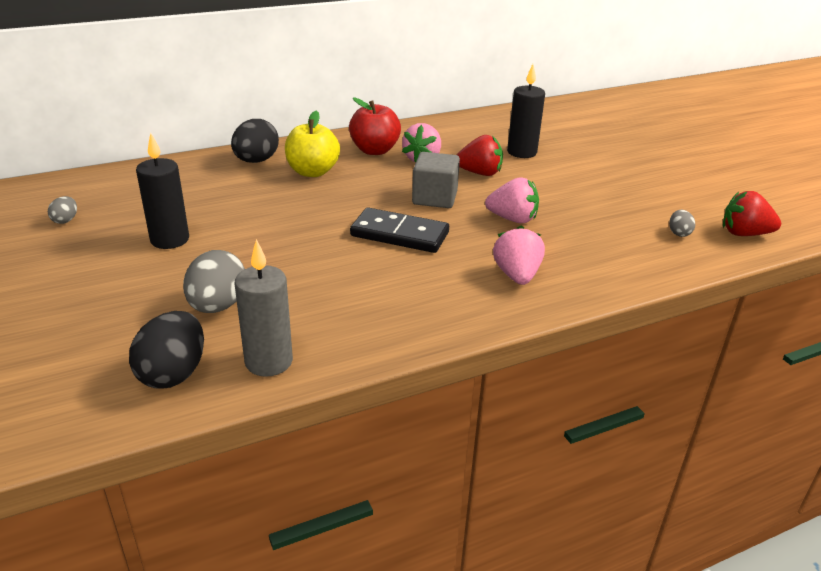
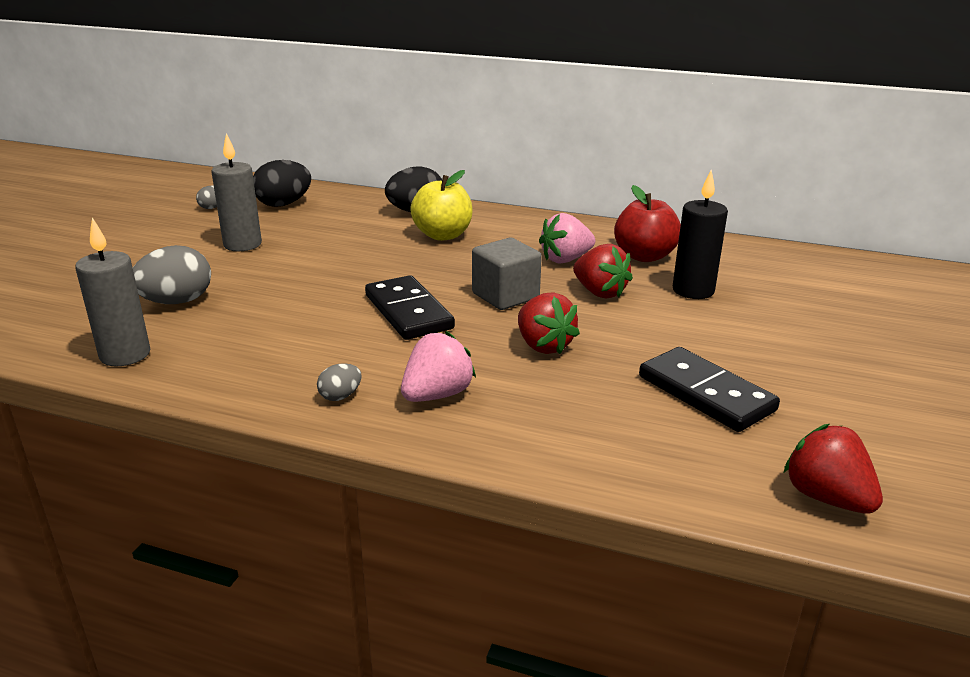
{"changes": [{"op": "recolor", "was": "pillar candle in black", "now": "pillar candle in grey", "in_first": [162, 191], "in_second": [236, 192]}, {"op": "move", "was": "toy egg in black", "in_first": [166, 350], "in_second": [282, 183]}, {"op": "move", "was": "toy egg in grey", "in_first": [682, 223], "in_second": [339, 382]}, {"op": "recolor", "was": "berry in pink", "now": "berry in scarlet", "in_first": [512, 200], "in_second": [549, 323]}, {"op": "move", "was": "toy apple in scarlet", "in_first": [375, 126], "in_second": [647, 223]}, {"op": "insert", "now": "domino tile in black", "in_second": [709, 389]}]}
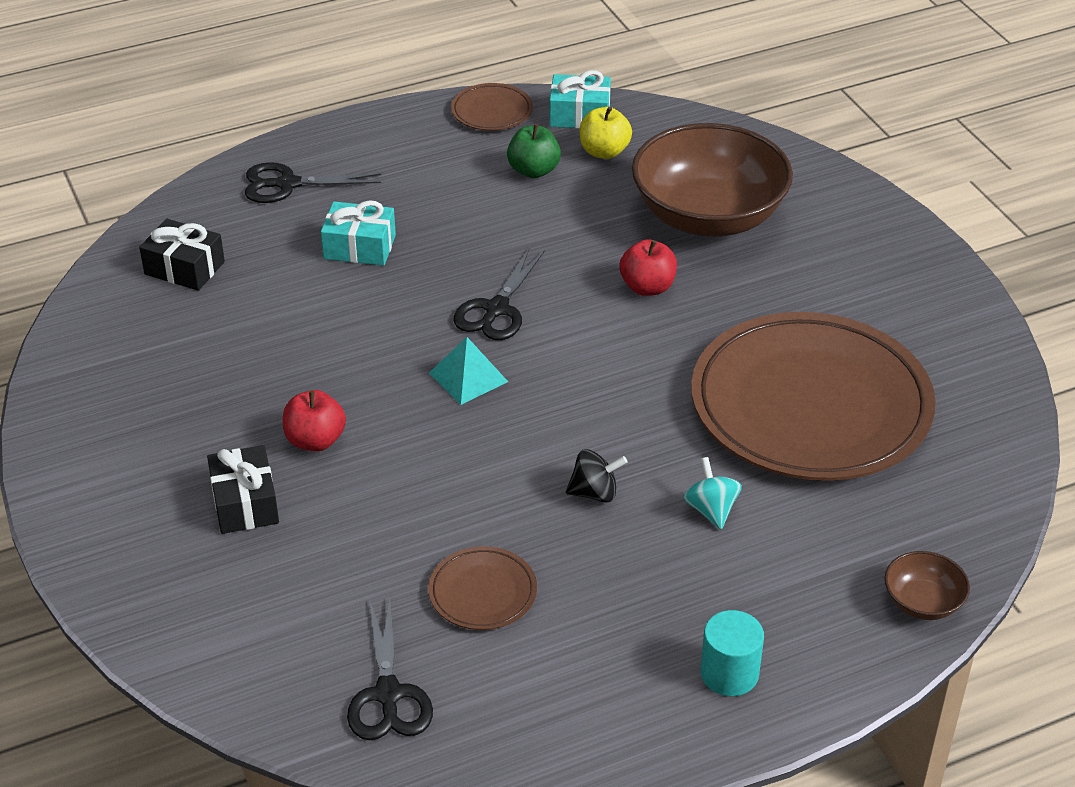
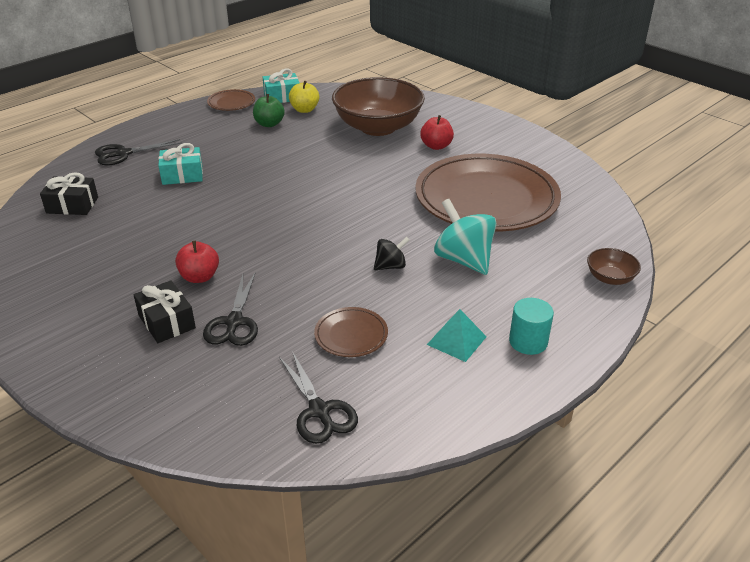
{"changes": [{"op": "move", "was": "pair of scissors in black", "in_first": [499, 293], "in_second": [230, 309]}, {"op": "move", "was": "toy apple in scarlet", "in_first": [648, 267], "in_second": [437, 132]}, {"op": "move", "was": "pyramid shape in turquoise", "in_first": [468, 371], "in_second": [457, 335]}, {"op": "resize", "was": "spinning top in turquoise", "in_first": [712, 493], "in_second": [465, 237], "ratio": 1.83}]}
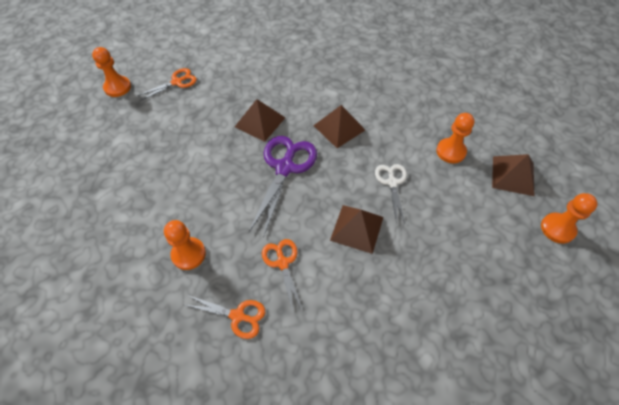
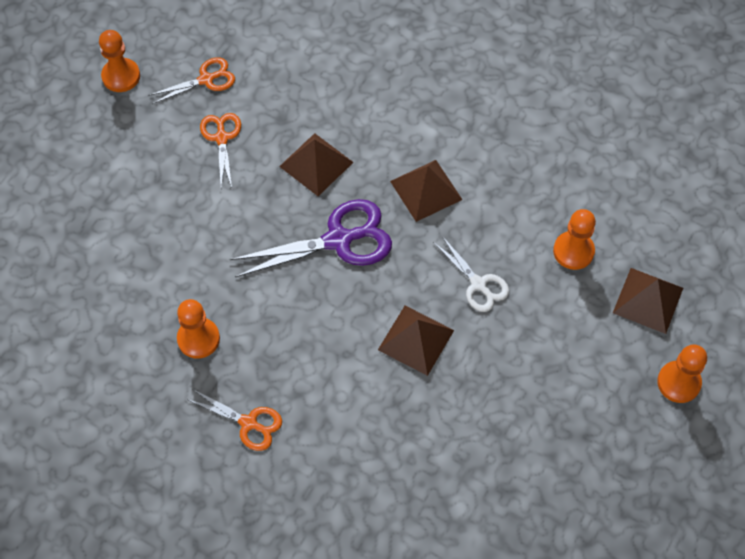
{"changes": [{"op": "move", "was": "pair of scissors in orange-coloured", "in_first": [282, 275], "in_second": [220, 150]}, {"op": "rotate", "was": "pair of scissors in royal purple", "in_first": [283, 187], "in_second": [311, 238], "clockwise": 45}, {"op": "rotate", "was": "pair of scissors in white", "in_first": [391, 193], "in_second": [471, 274], "clockwise": 135}]}
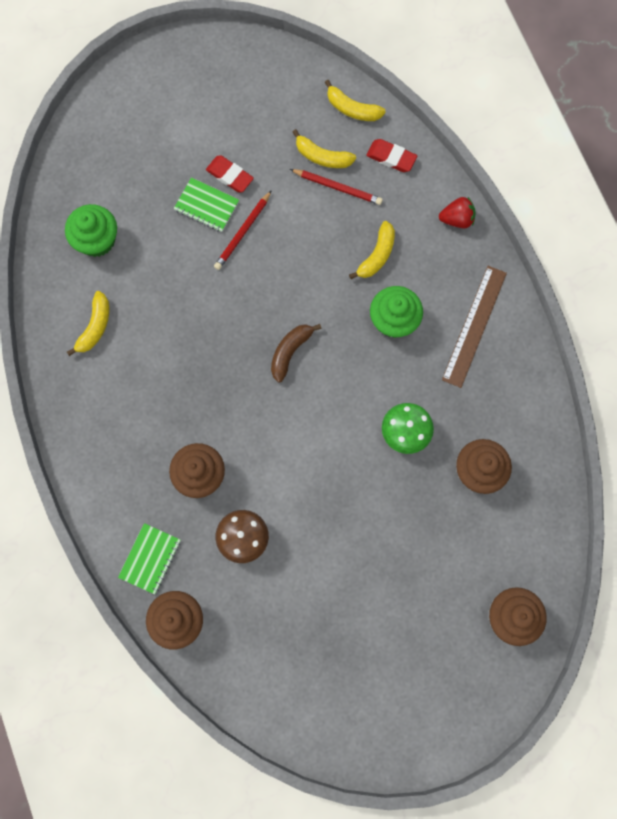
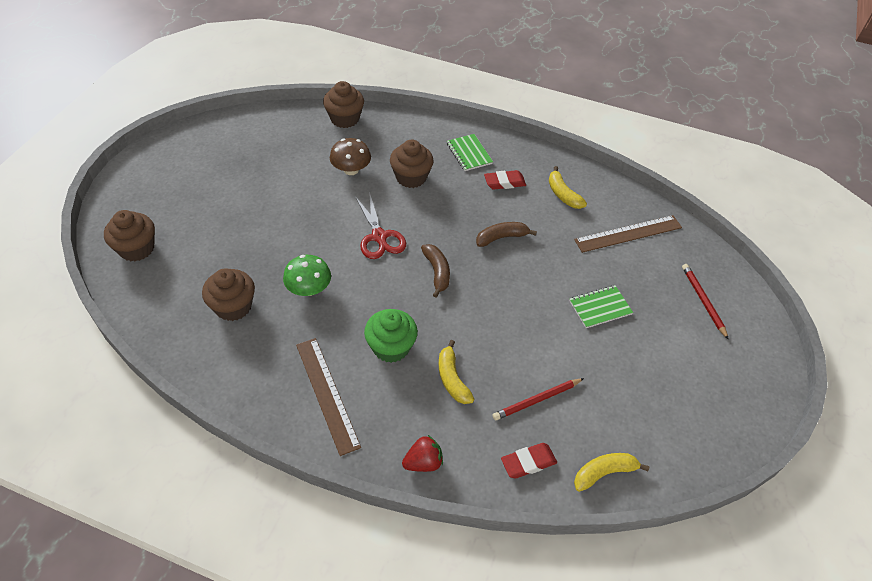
{"changes": [{"op": "insert", "now": "pair of scissors in scarlet", "in_second": [380, 225]}, {"op": "rotate", "was": "berry in scarlet", "in_first": [457, 212], "in_second": [422, 453], "clockwise": -150}, {"op": "move", "was": "notepad in emerald", "in_first": [149, 559], "in_second": [470, 152]}, {"op": "insert", "now": "banana fruit in russet", "in_second": [506, 234]}, {"op": "move", "was": "pencil eraser in scarlet", "in_first": [230, 173], "in_second": [505, 180]}, {"op": "replace", "was": "cupcake in emerald", "now": "ruler in russet", "in_first": [91, 230], "in_second": [628, 234]}, {"op": "move", "was": "wooden pencil in scarlet", "in_first": [243, 230], "in_second": [705, 302]}, {"op": "delete", "was": "banana fruit in golden", "in_first": [324, 148]}]}
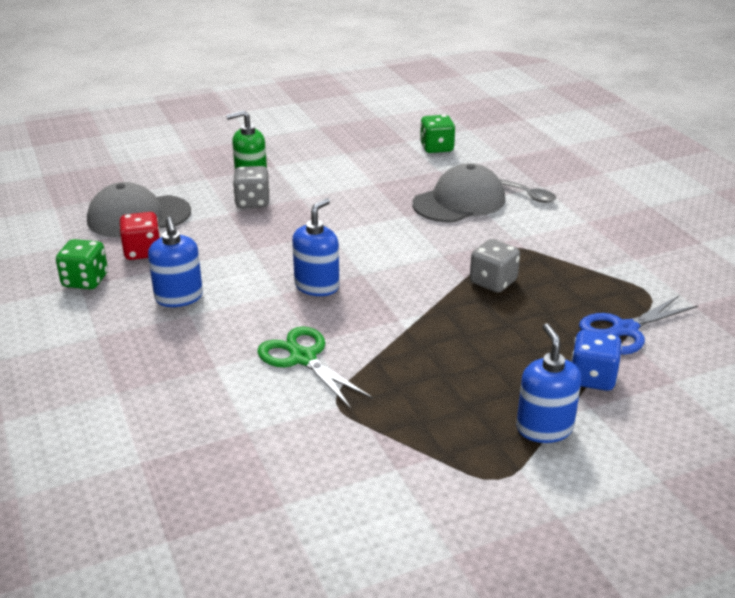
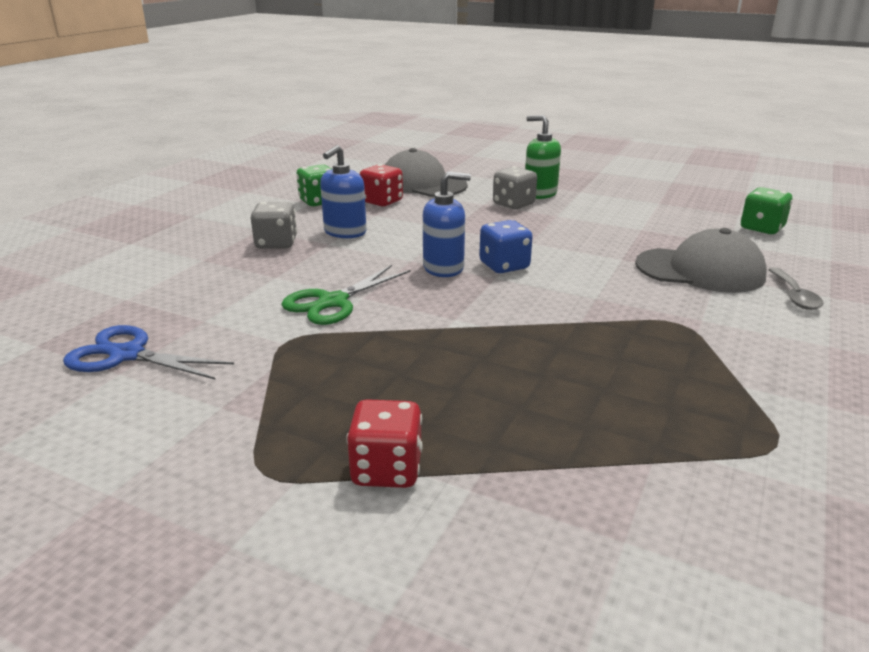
{"changes": [{"op": "move", "was": "pair of scissors in royal blue", "in_first": [638, 325], "in_second": [148, 352]}, {"op": "move", "was": "die in grey", "in_first": [495, 266], "in_second": [274, 225]}, {"op": "rotate", "was": "pair of scissors in emerald", "in_first": [315, 368], "in_second": [345, 295], "clockwise": -150}, {"op": "replace", "was": "soap dispenser in royal blue", "now": "die in scarlet", "in_first": [548, 383], "in_second": [384, 443]}, {"op": "move", "was": "die in royal blue", "in_first": [596, 360], "in_second": [506, 246]}]}
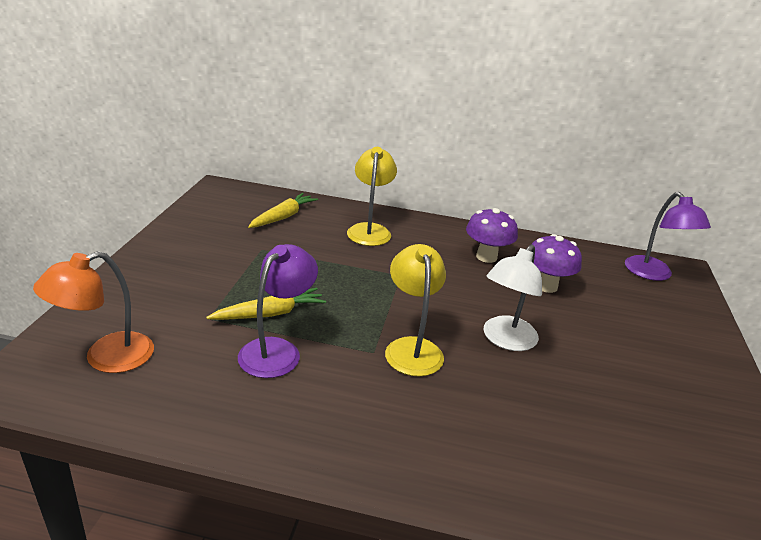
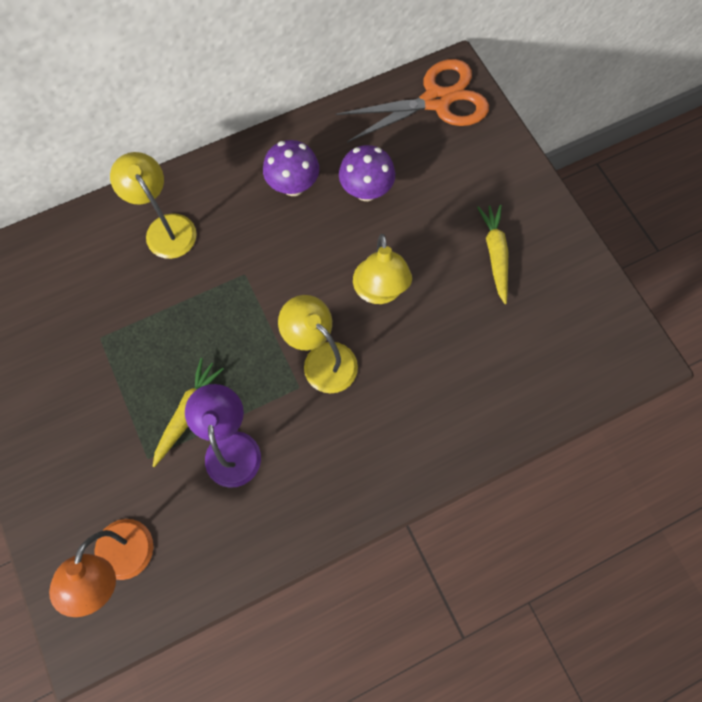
{"changes": [{"op": "replace", "was": "reading lamp in royal purple", "now": "pair of scissors in orange-coloured", "in_first": [668, 236], "in_second": [412, 101]}, {"op": "recolor", "was": "reading lamp in white", "now": "reading lamp in golden", "in_first": [513, 298], "in_second": [382, 269]}, {"op": "move", "was": "root vegetable in golden", "in_first": [283, 210], "in_second": [492, 254]}]}
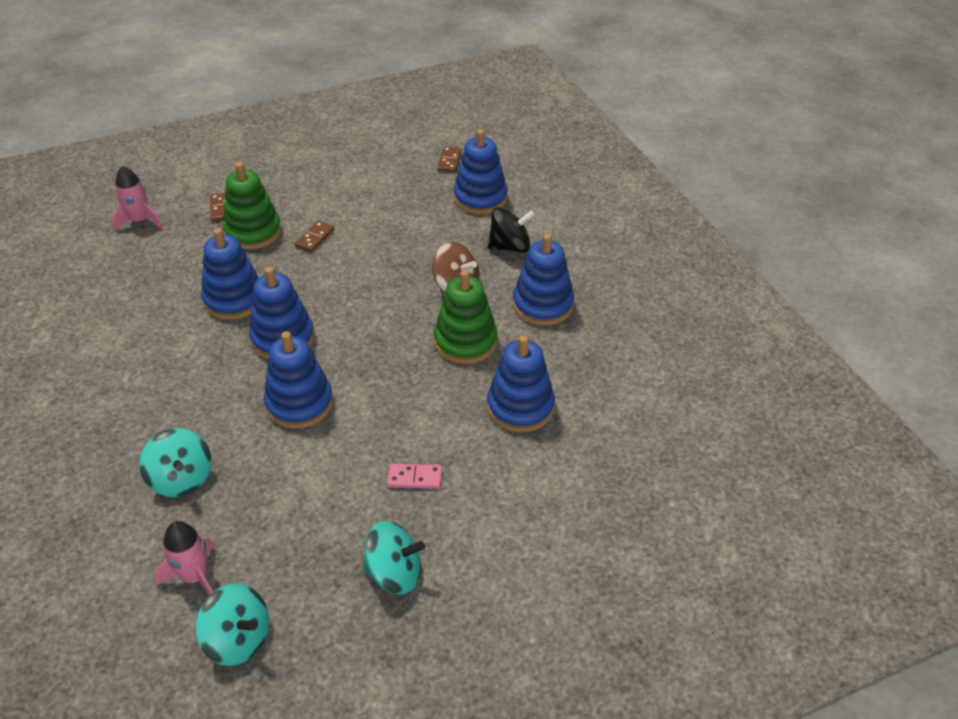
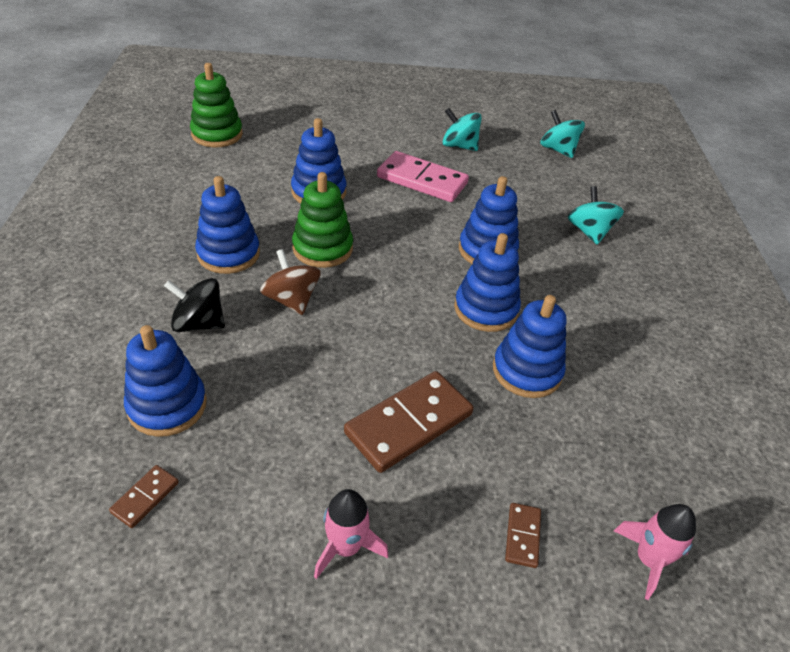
{"changes": [{"op": "move", "was": "stacking rings in emerald", "in_first": [252, 206], "in_second": [216, 105]}, {"op": "move", "was": "spaceship in pink", "in_first": [184, 558], "in_second": [351, 534]}, {"op": "resize", "was": "domino tile in russet", "in_first": [314, 236], "in_second": [408, 422], "ratio": 2.17}, {"op": "resize", "was": "domino tile in pink", "in_first": [414, 476], "in_second": [423, 176], "ratio": 2.17}]}
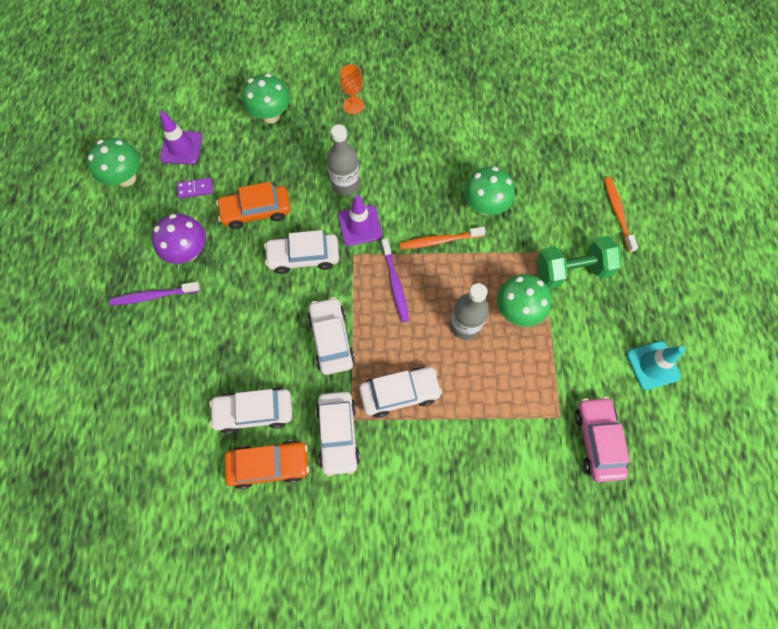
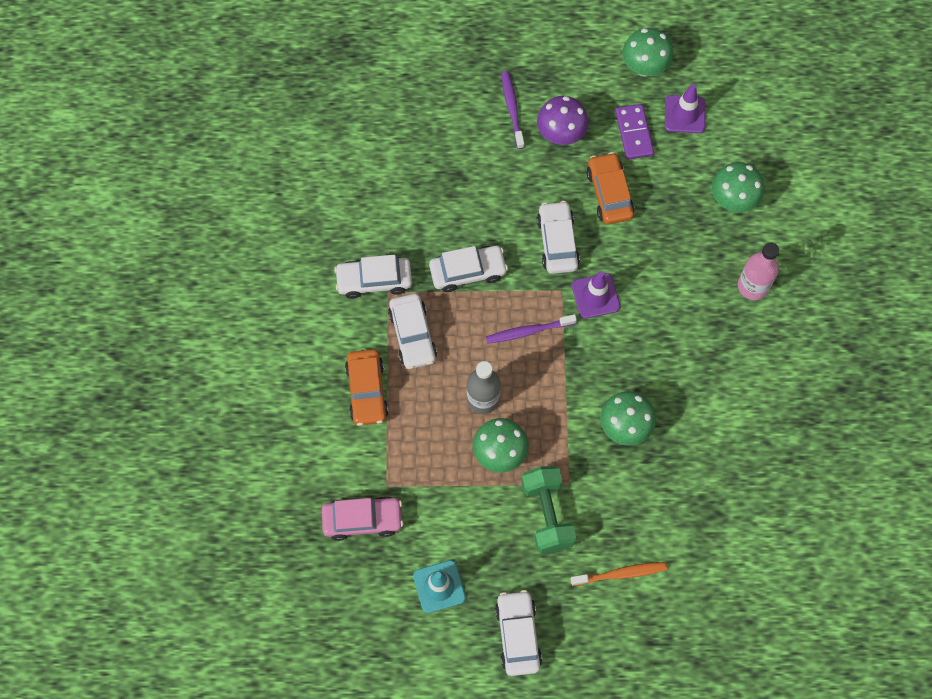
{"changes": [{"op": "move", "was": "car in orange-coloured", "in_first": [267, 464], "in_second": [367, 387]}, {"op": "move", "was": "car in white", "in_first": [250, 411], "in_second": [518, 633]}, {"op": "resize", "was": "domino tile in royal purple", "in_first": [195, 188], "in_second": [634, 132], "ratio": 1.57}, {"op": "replace", "was": "wine glass in orange-coloured", "now": "flask in pink", "in_first": [352, 89], "in_second": [758, 271]}, {"op": "delete", "was": "flask in grey", "in_first": [343, 160]}, {"op": "delete", "was": "tooth brush in orange-coloured", "in_first": [443, 238]}]}
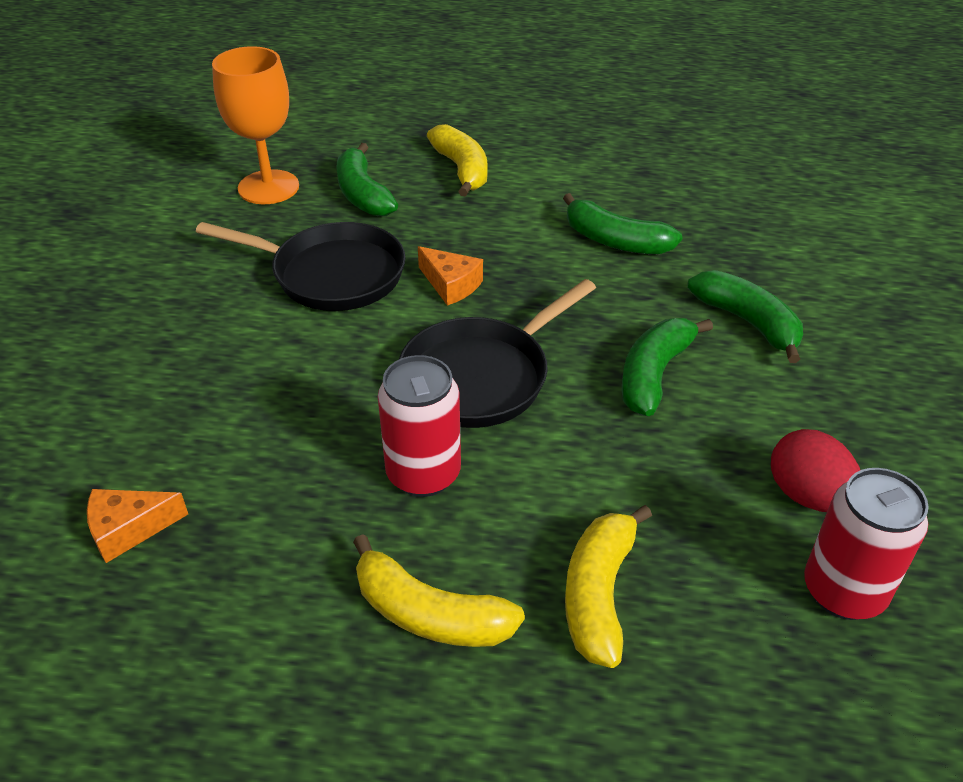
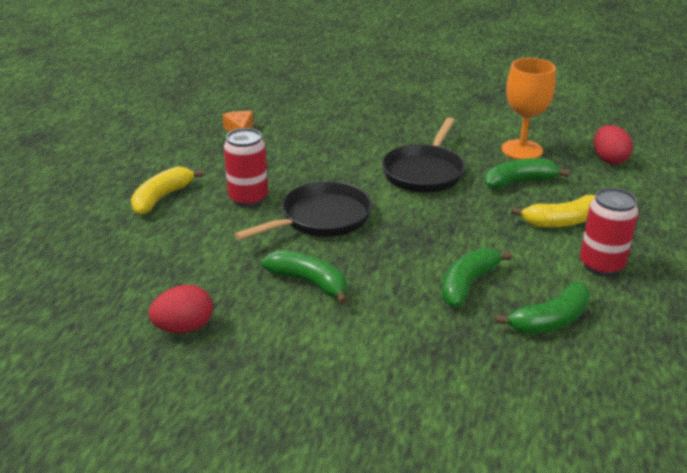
{"changes": [{"op": "rotate", "was": "frying pan in black", "in_first": [497, 353], "in_second": [303, 210], "clockwise": 90}, {"op": "move", "was": "banana fruit in emerald", "in_first": [745, 316], "in_second": [542, 308]}, {"op": "move", "was": "can in scarlet", "in_first": [866, 544], "in_second": [609, 232]}, {"op": "insert", "now": "toy egg in scarlet", "in_second": [613, 144]}, {"op": "delete", "was": "cheese wedge in orange-coloured", "in_first": [450, 276]}, {"op": "delete", "was": "banana fruit in golden", "in_first": [608, 586]}]}
